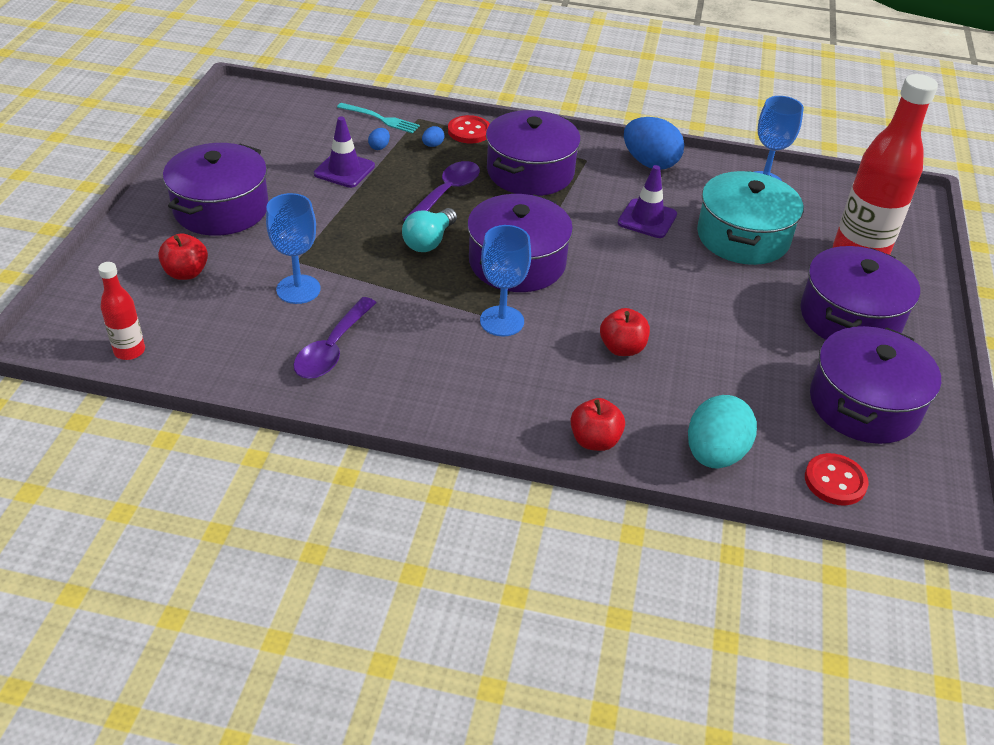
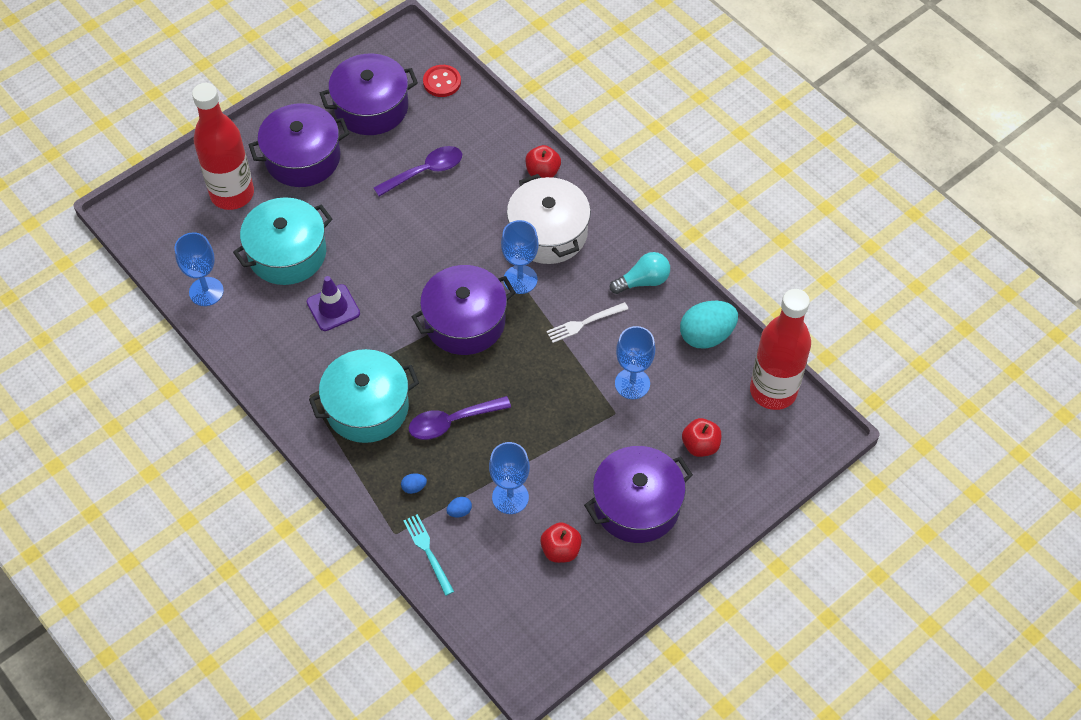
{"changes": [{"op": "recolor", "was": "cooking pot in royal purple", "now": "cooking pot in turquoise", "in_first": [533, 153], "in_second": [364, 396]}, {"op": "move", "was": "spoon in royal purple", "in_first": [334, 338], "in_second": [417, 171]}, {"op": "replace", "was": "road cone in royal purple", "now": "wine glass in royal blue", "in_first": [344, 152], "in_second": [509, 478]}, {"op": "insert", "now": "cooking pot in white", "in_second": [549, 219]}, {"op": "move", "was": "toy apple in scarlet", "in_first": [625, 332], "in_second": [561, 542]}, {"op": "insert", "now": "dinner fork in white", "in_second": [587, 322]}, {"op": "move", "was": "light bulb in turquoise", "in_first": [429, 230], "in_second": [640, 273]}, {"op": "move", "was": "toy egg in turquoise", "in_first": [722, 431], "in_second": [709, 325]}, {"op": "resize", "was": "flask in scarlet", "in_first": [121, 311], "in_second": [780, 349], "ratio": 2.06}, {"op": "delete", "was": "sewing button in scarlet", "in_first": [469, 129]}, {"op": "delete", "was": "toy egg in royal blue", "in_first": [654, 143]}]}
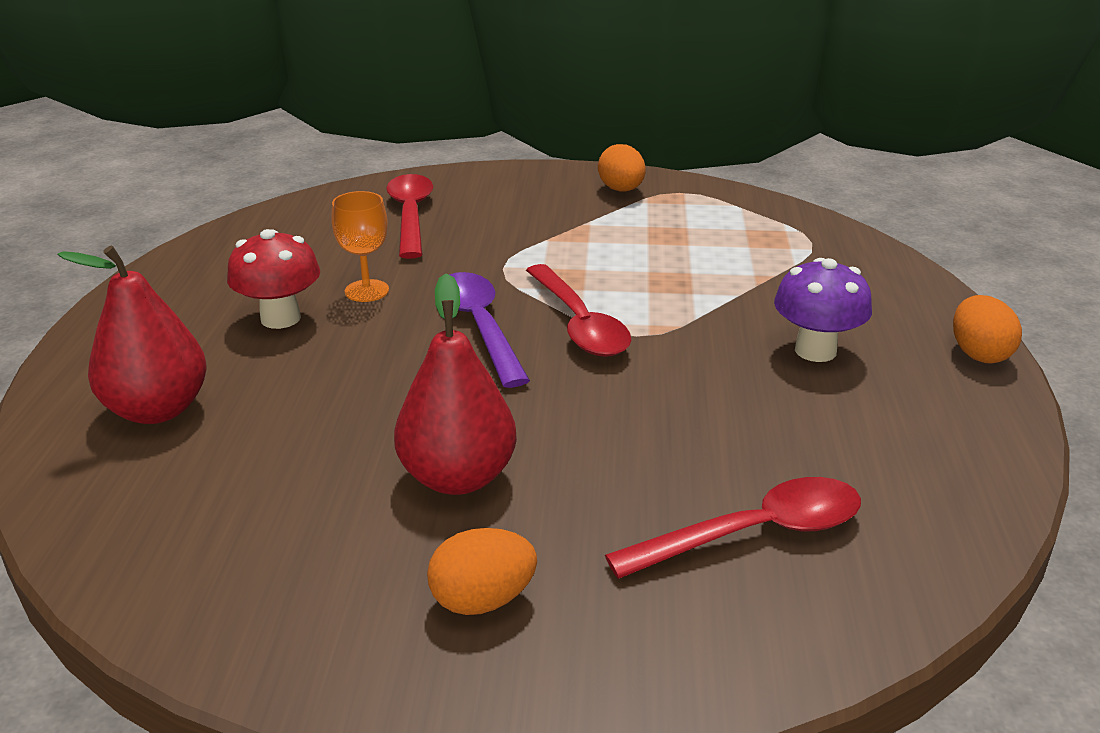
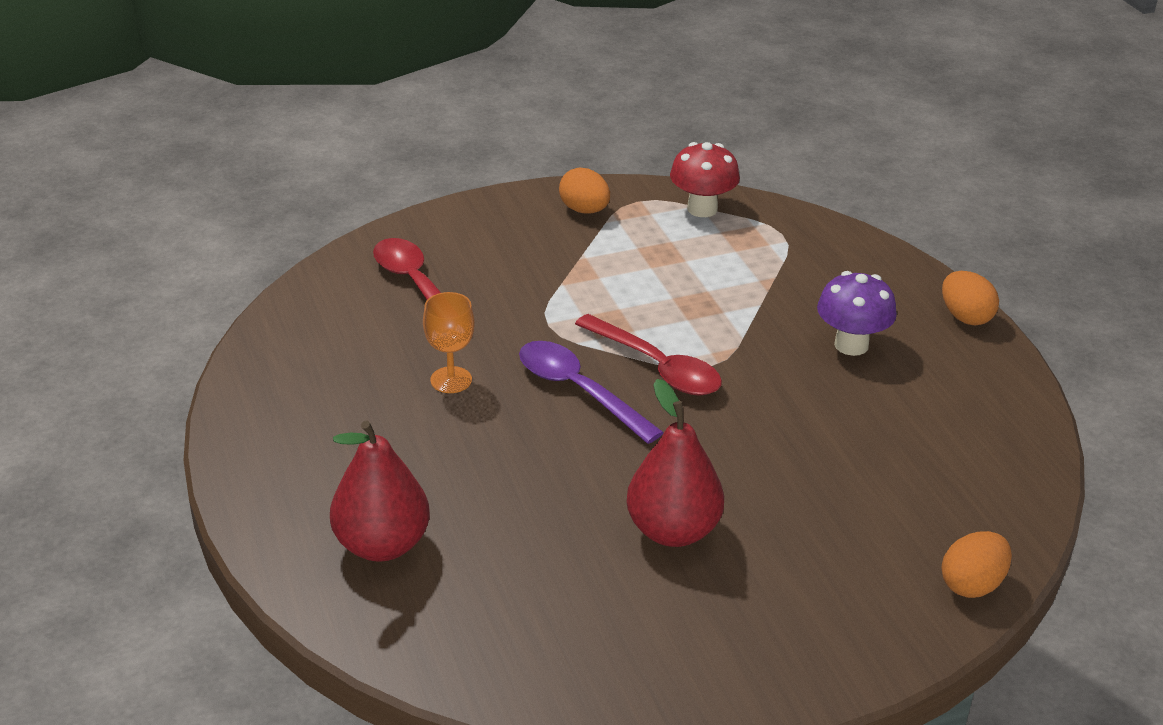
{"changes": [{"op": "move", "was": "mushroom in scarlet", "in_first": [273, 279], "in_second": [705, 179]}, {"op": "move", "was": "toy egg in orange-coloured", "in_first": [482, 571], "in_second": [976, 564]}, {"op": "delete", "was": "spoon in scarlet", "in_first": [733, 528]}]}
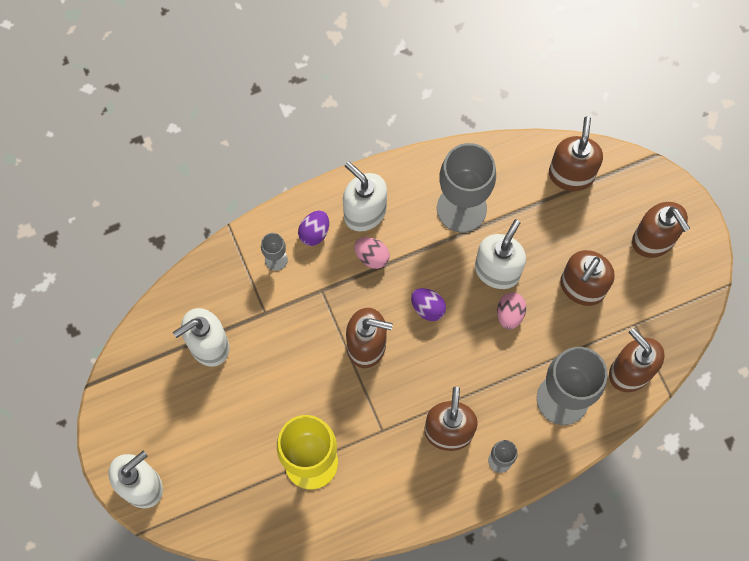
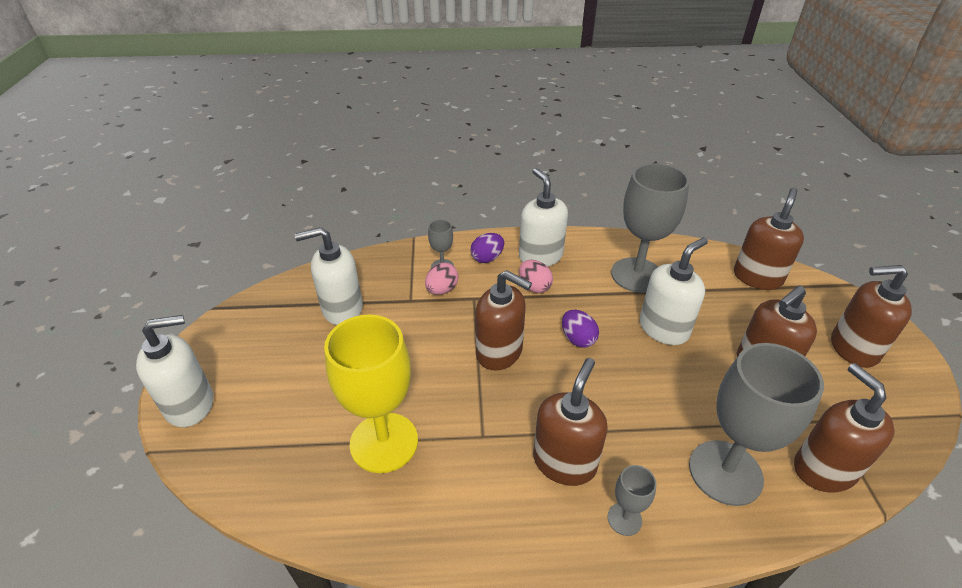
{"changes": [{"op": "move", "was": "toy egg in pink", "in_first": [511, 311], "in_second": [441, 279]}, {"op": "rotate", "was": "soap dispenser in russet", "in_first": [661, 230], "in_second": [871, 316], "clockwise": 105}]}
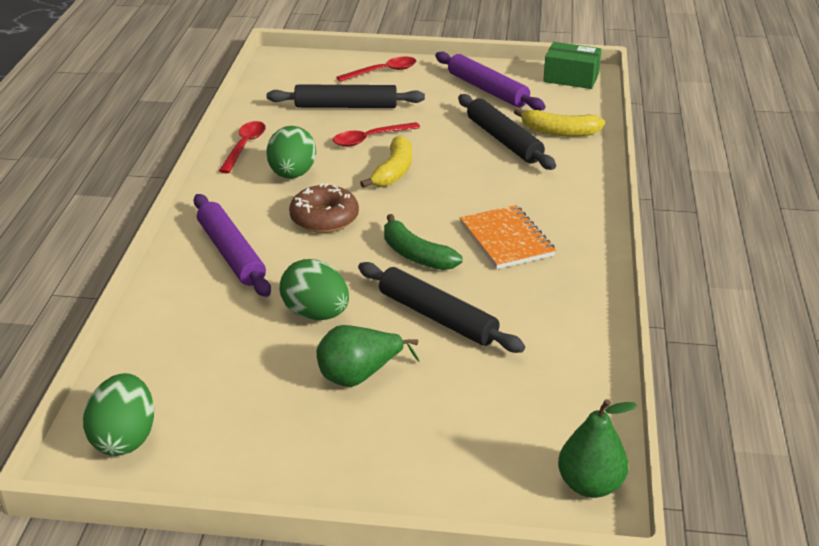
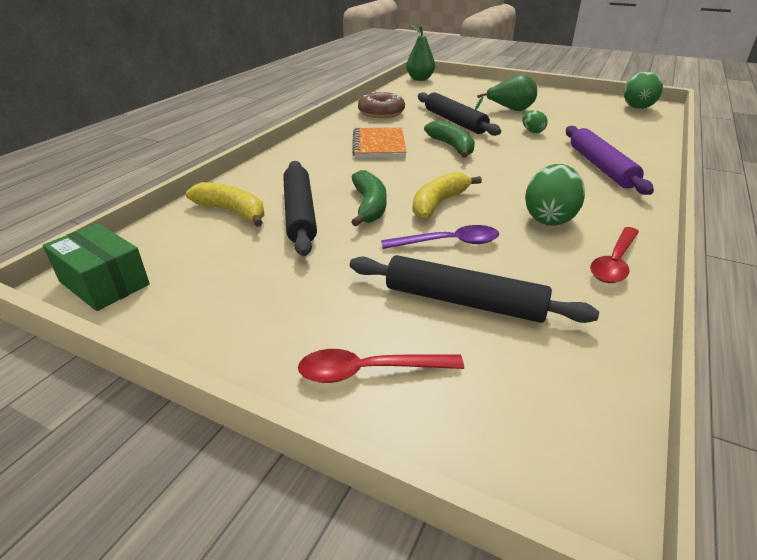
{"changes": [{"op": "insert", "now": "banana fruit in emerald", "in_second": [369, 198]}, {"op": "move", "was": "glazed donut in russet", "in_first": [324, 208], "in_second": [381, 105]}, {"op": "recolor", "was": "spoon in scarlet", "now": "spoon in royal purple", "in_first": [377, 134], "in_second": [440, 237]}, {"op": "resize", "was": "toy egg in emerald", "in_first": [314, 289], "in_second": [535, 121], "ratio": 0.54}, {"op": "delete", "was": "dough roller in royal purple", "in_first": [490, 81]}]}
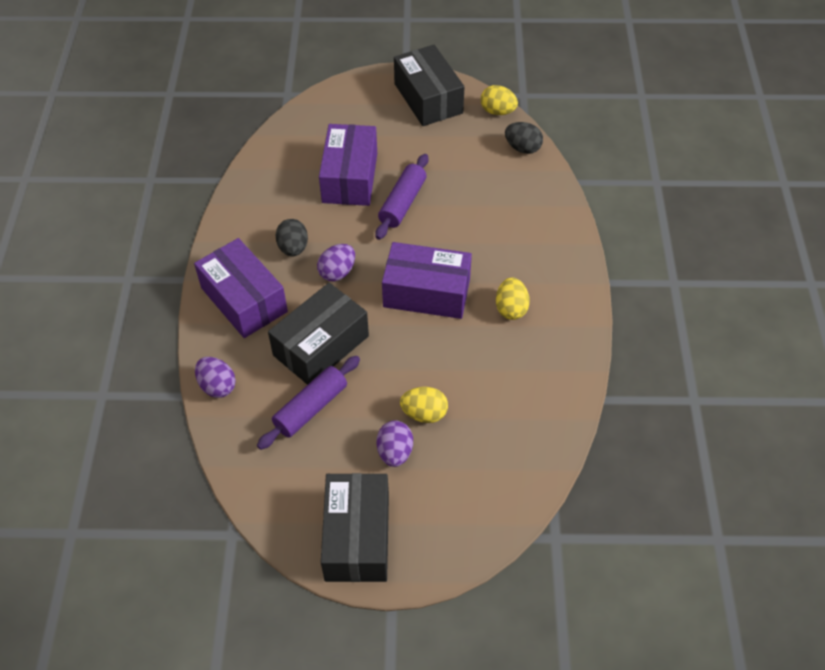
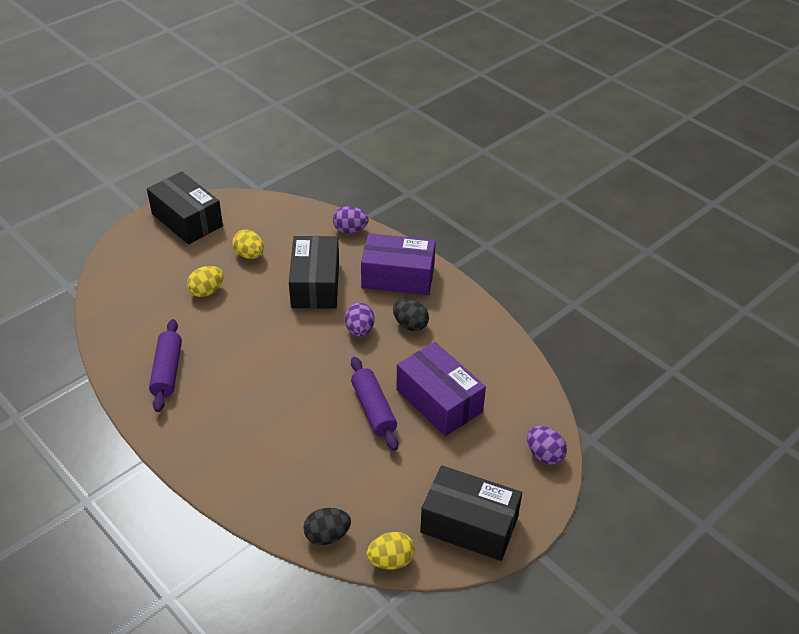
{"changes": [{"op": "move", "was": "dough roller in royal purple", "in_first": [308, 403], "in_second": [165, 365]}, {"op": "move", "was": "toy egg in golden", "in_first": [513, 299], "in_second": [248, 244]}, {"op": "move", "was": "toy egg in royal purple", "in_first": [394, 443], "in_second": [547, 445]}, {"op": "delete", "was": "parcel in royal purple", "in_first": [427, 280]}]}
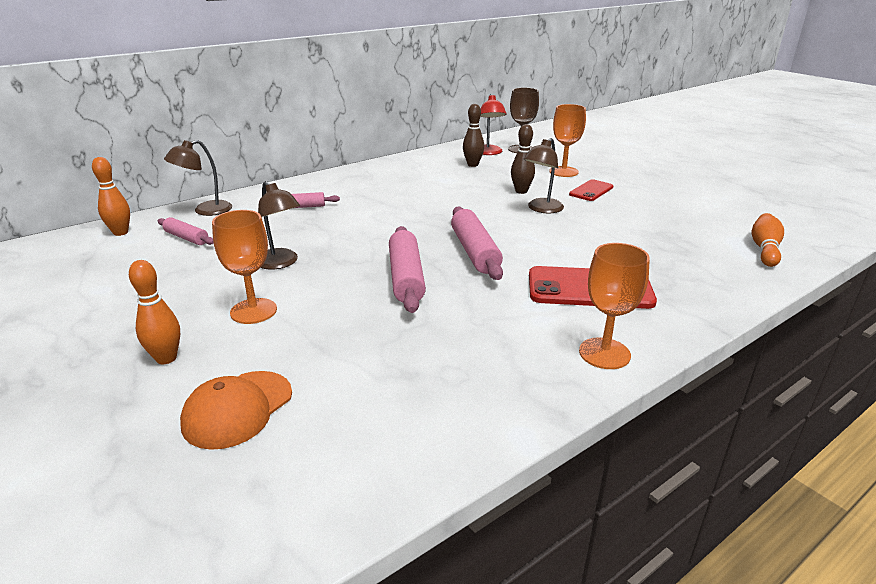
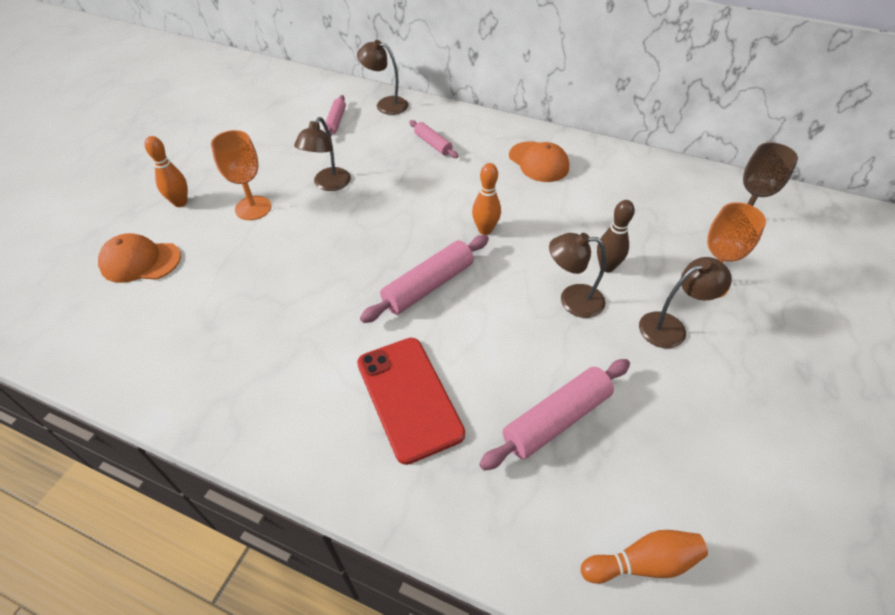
{"changes": [{"op": "move", "was": "tenpin in orange-coloured", "in_first": [111, 196], "in_second": [486, 199]}, {"op": "move", "was": "dough roller in pink", "in_first": [407, 269], "in_second": [554, 415]}, {"op": "insert", "now": "baseball cap in orange-coloured", "in_second": [539, 162]}, {"op": "replace", "was": "smartphone in scarlet", "now": "reading lamp in russet", "in_first": [591, 190], "in_second": [685, 302]}, {"op": "delete", "was": "tenpin in russet", "in_first": [473, 135]}, {"op": "delete", "was": "reading lamp in scarlet", "in_first": [493, 124]}, {"op": "delete", "was": "wine glass in orange-coloured", "in_first": [614, 306]}]}
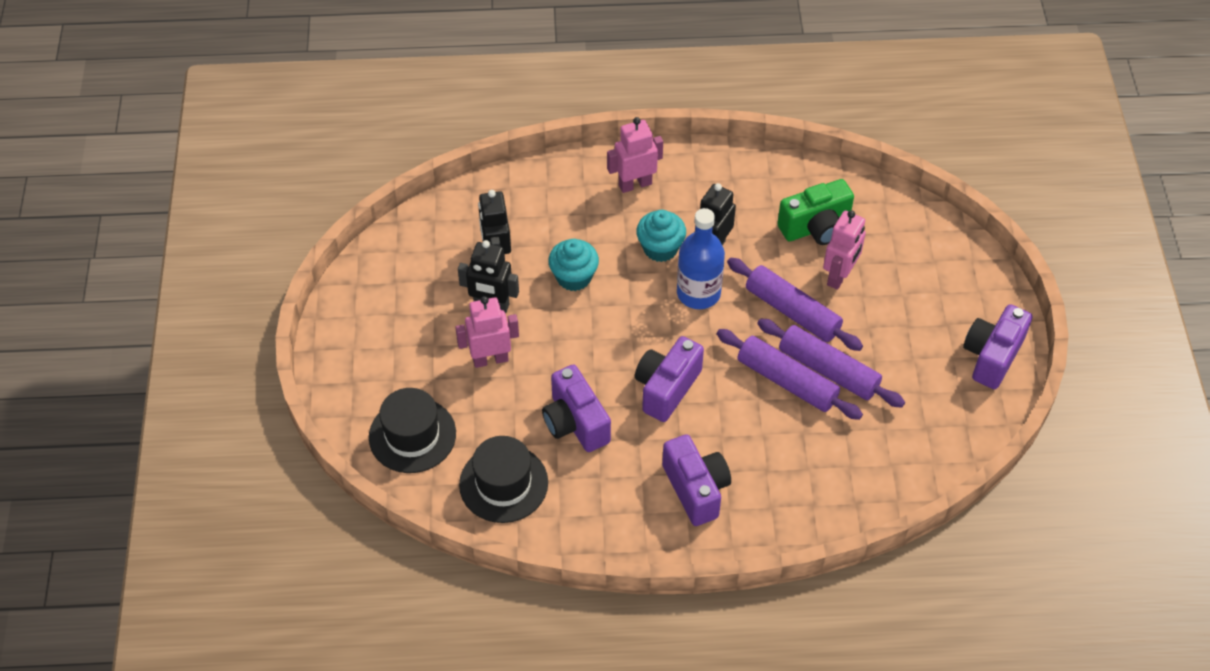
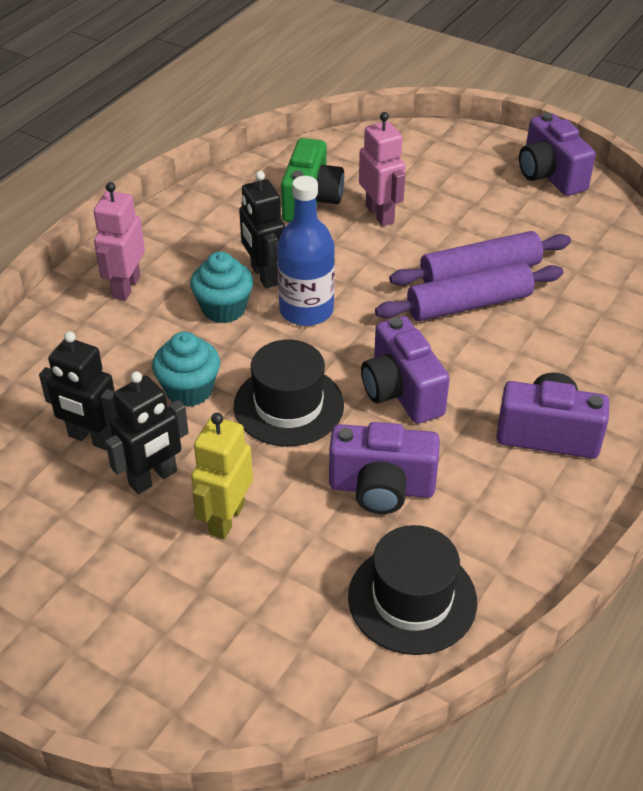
{"changes": [{"op": "recolor", "was": "robot figure in pink", "now": "robot figure in golden", "in_first": [487, 332], "in_second": [222, 476]}, {"op": "move", "was": "top hat in black", "in_first": [412, 430], "in_second": [289, 393]}, {"op": "delete", "was": "dough roller in royal purple", "in_first": [795, 304]}]}
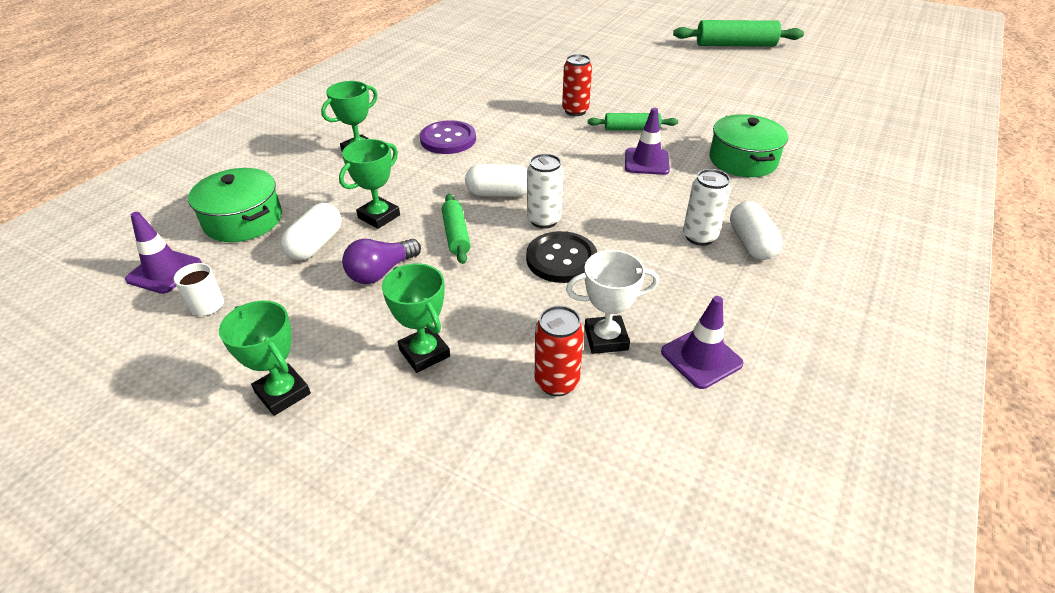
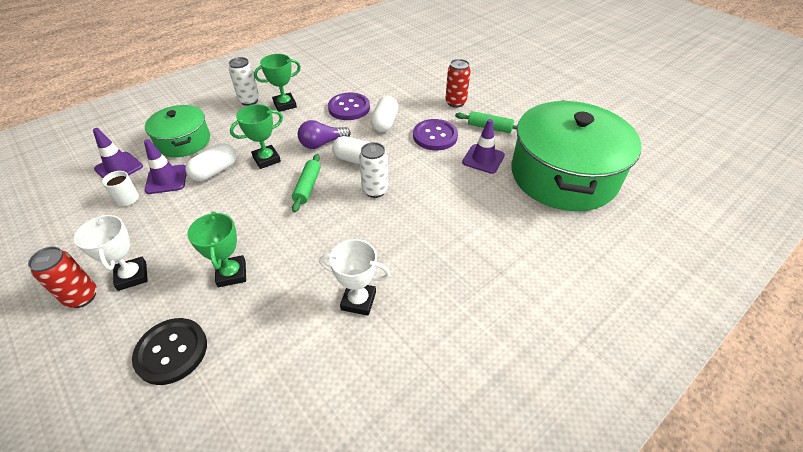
{"changes": [{"op": "move", "was": "can in scarlet", "in_first": [559, 351], "in_second": [62, 277]}, {"op": "recolor", "was": "award cup in emerald", "now": "award cup in white", "in_first": [265, 358], "in_second": [111, 253]}, {"op": "move", "was": "sewing button in black", "in_first": [561, 257], "in_second": [169, 351]}, {"op": "move", "was": "road cone in royal purple", "in_first": [702, 342], "in_second": [165, 166]}, {"op": "move", "was": "can in white", "in_first": [707, 207], "in_second": [244, 81]}, {"op": "move", "was": "light bulb in royal purple", "in_first": [381, 261], "in_second": [324, 134]}, {"op": "move", "was": "pill shape in white", "in_first": [756, 230], "in_second": [384, 114]}, {"op": "insert", "now": "sewing button in royal purple", "in_second": [435, 134]}, {"op": "resize", "was": "cooking pot in emerald", "in_first": [748, 145], "in_second": [576, 155], "ratio": 1.87}, {"op": "delete", "was": "dough roller in emerald", "in_first": [738, 33]}]}
